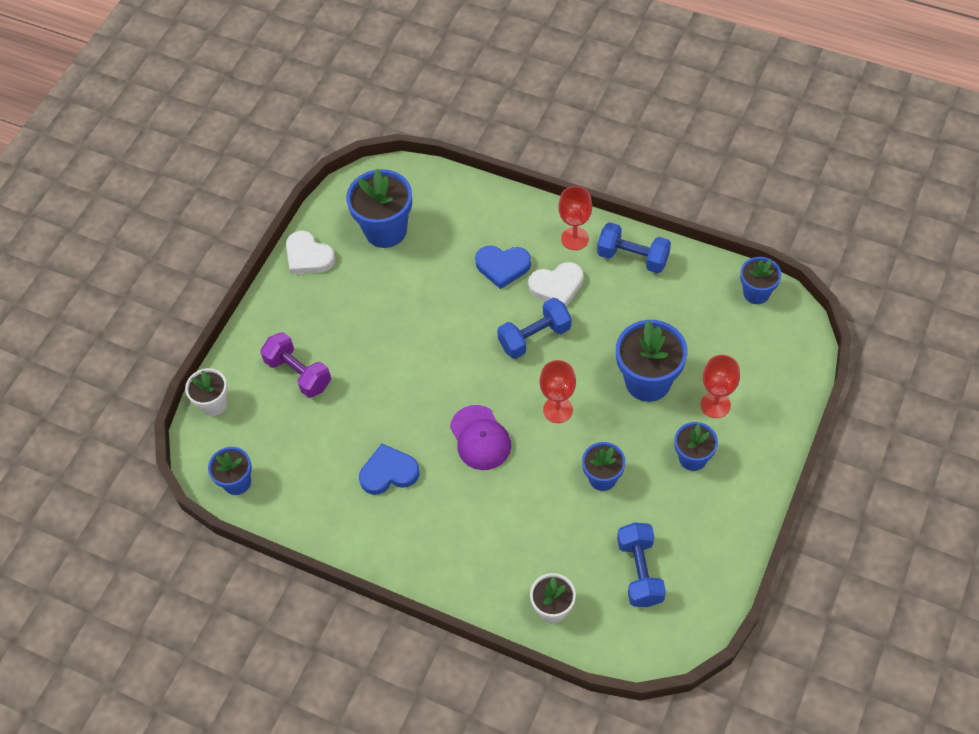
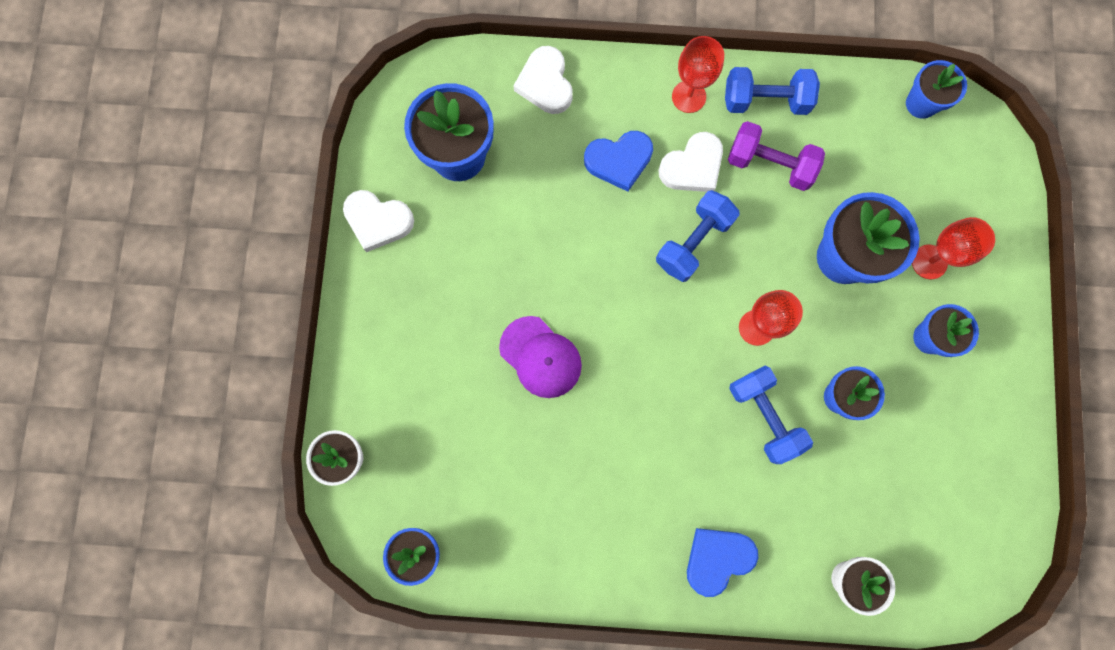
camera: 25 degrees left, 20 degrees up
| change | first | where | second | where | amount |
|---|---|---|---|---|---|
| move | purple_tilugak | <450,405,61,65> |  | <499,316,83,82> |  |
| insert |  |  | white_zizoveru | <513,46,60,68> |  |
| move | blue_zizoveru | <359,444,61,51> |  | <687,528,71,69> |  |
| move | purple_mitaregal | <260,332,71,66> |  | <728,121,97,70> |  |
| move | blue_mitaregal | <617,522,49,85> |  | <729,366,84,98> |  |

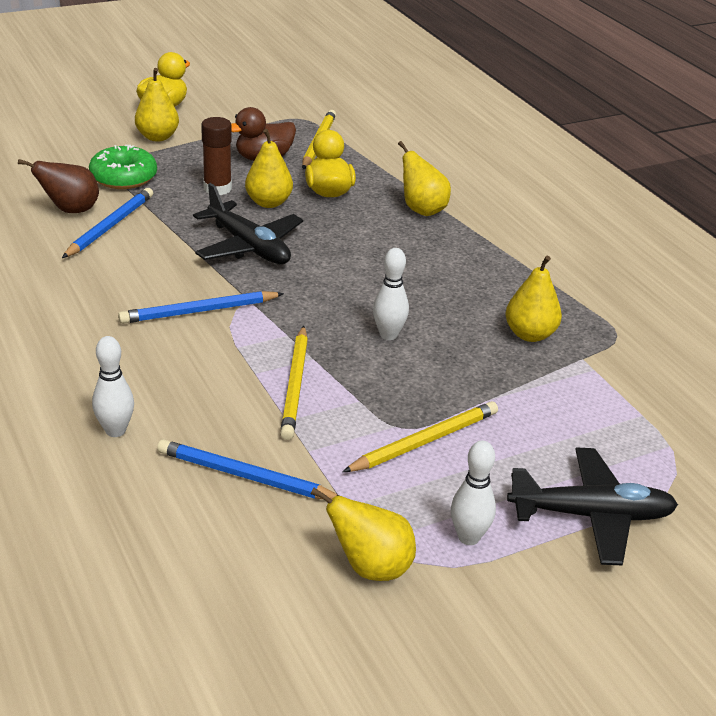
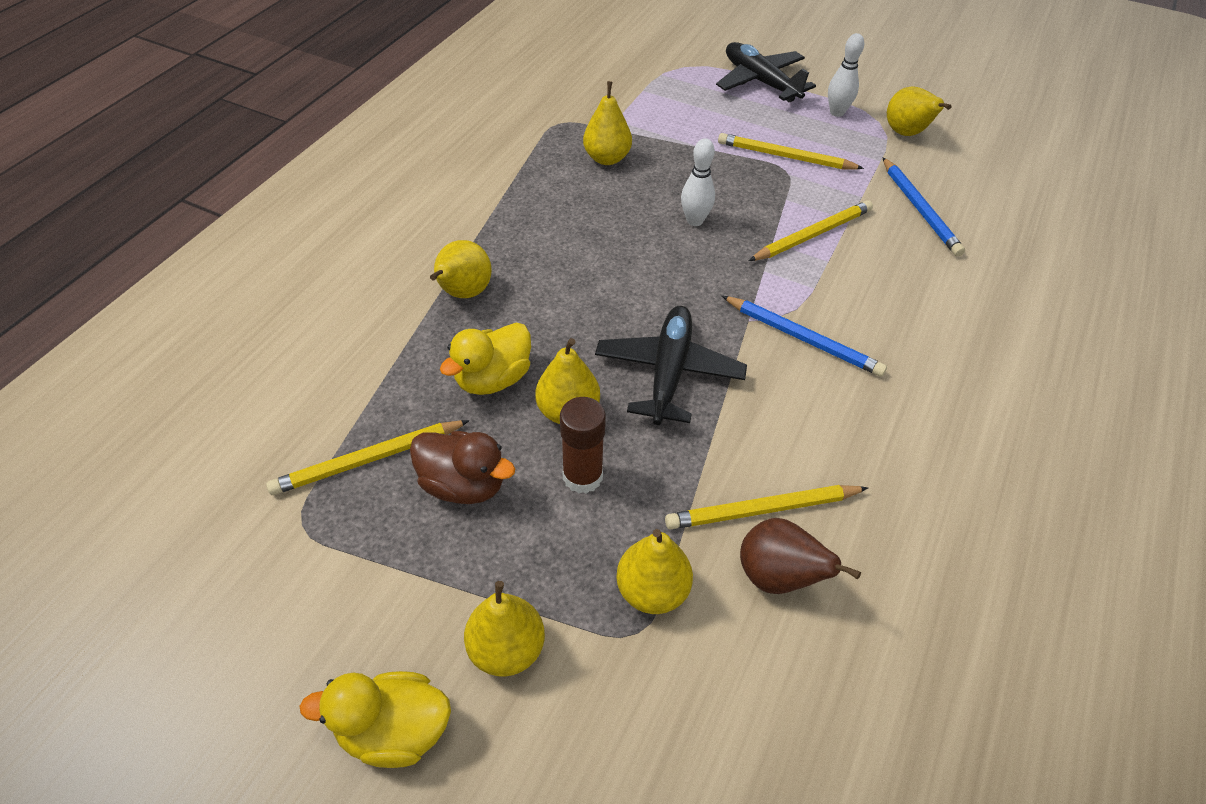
camera: 125 degrees left, 15 degrees up
| change | first | where | second | where | amount |
|---|---|---|---|---|---|
| replace | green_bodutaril | <89,145,68,44> | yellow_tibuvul | <616,529,77,85> |  |
| recolor | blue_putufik | <62,188,91,70> | yellow_putufik | <665,485,203,45> |  |
| delete | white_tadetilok | <92,336,42,101> |  |  |  |

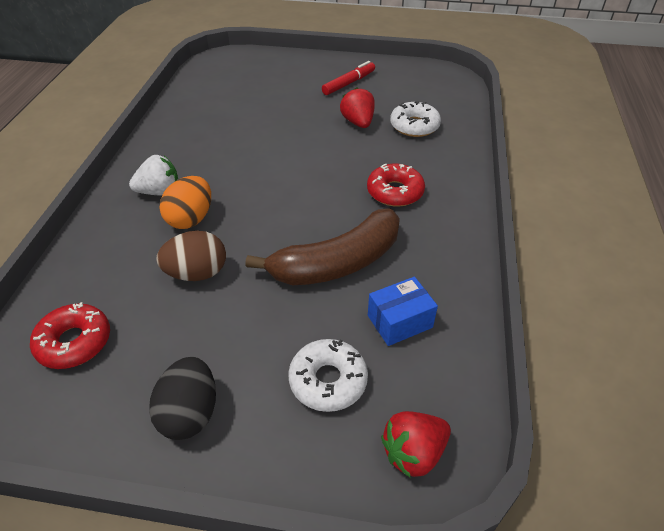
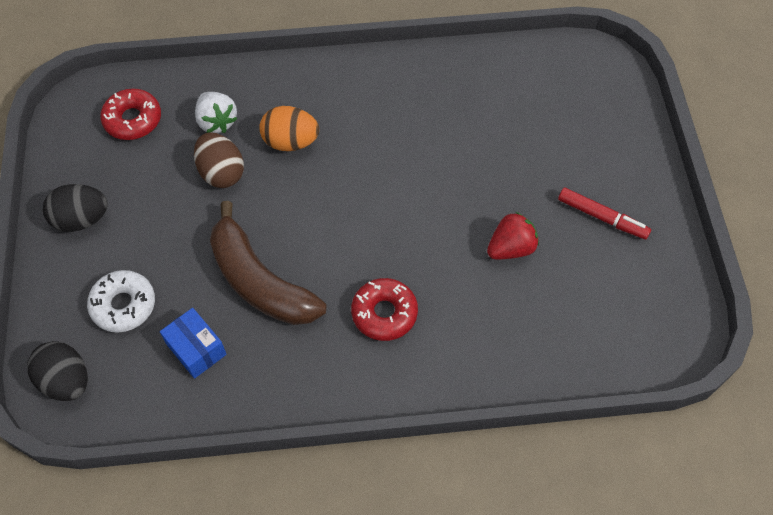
camera: 75 degrees right, 15 degrees up
| change | first | where | second | where | amount |
|---|---|---|---|---|---|
| replace | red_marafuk | <381,411,70,67> | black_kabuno | <27,341,61,60> |  |
| move | white_marafuk | <129,155,49,41> |  | <195,92,42,41> |  |
| delete | white_bodutaril | <390,101,51,36> |  |  |  |

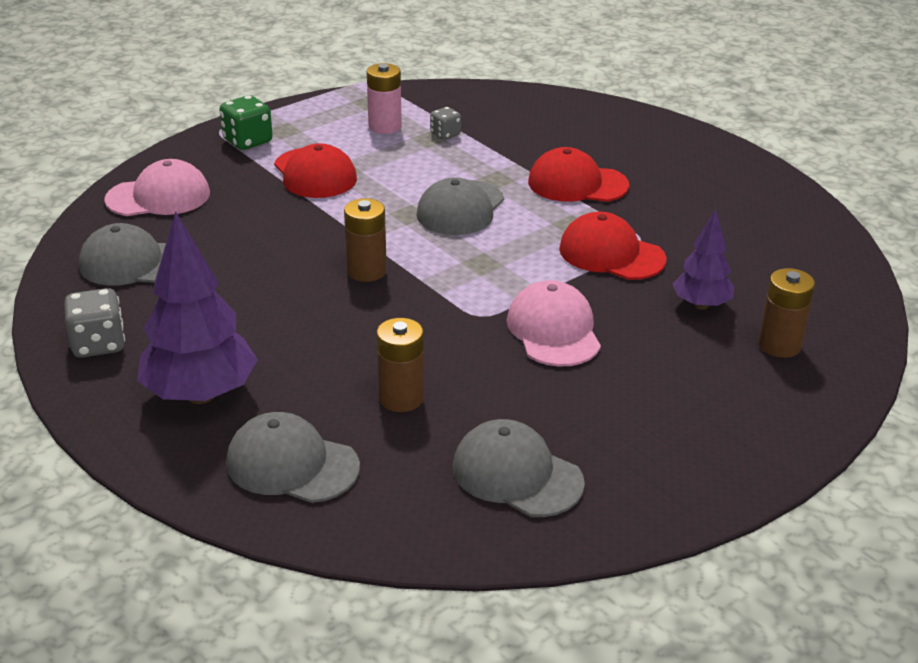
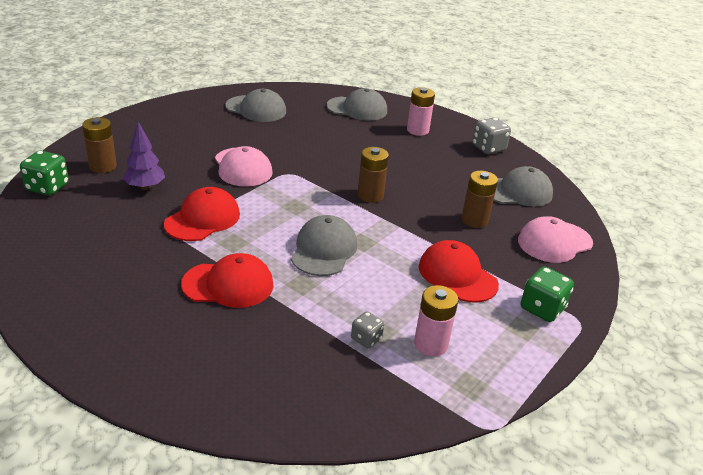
camera: 165 degrees right, 0 degrees up
| change | first | where | second | where | amount |
|---|---|---|---|---|---|
| insert |  |  | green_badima | <20,151,49,45> |  |
| rotate | red_tilugak | <559,212,108,68> |  | <164,187,76,54> | 75 degrees counterclockwise |
| replace | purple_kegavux | <137,211,121,193> | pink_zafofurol | <407,87,28,49> |  |
| move | brown_zafofurol | <377,318,47,94> |  | <461,171,37,57> |  |

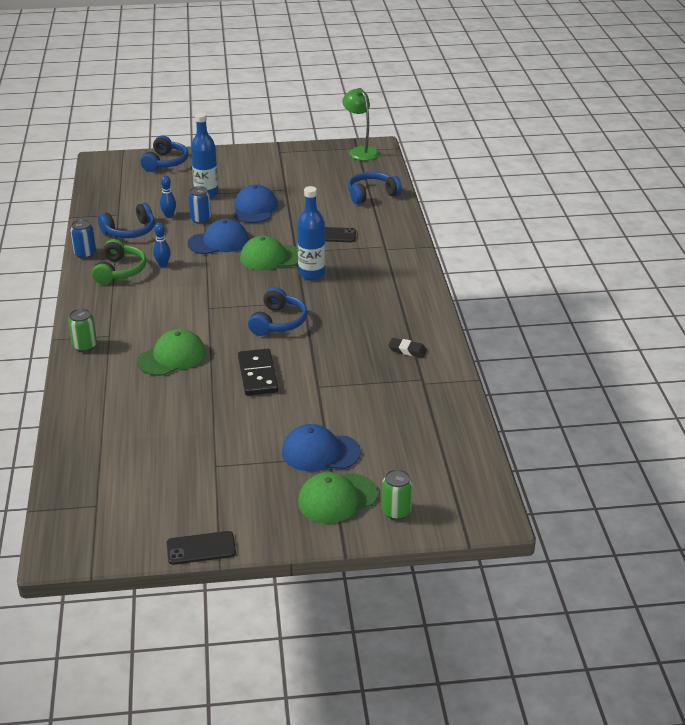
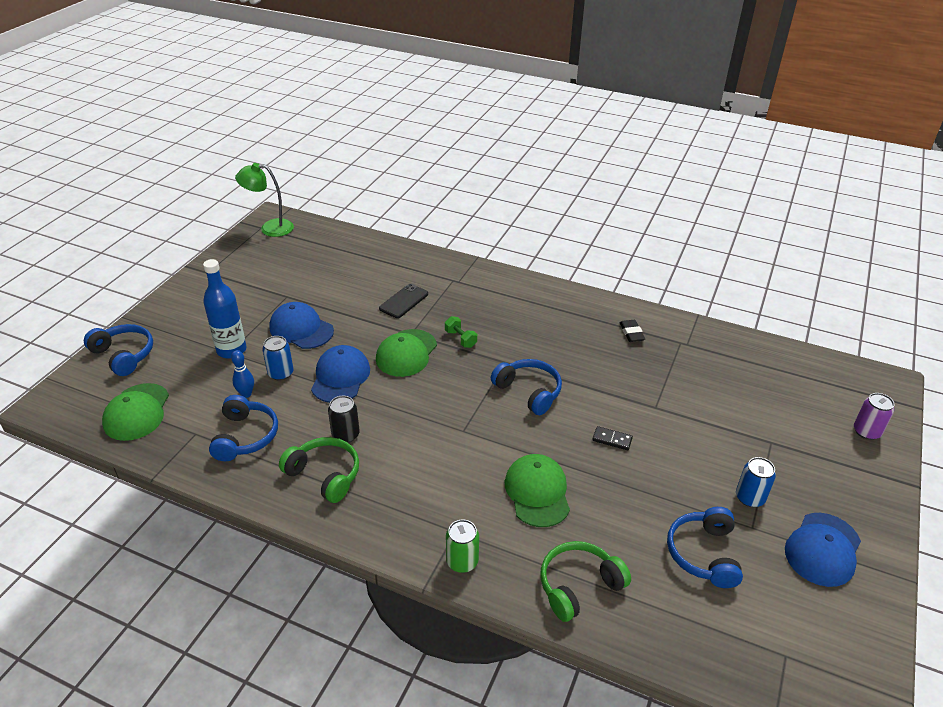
camera: 60 degrees left, 5 degrees up
| change | first | where | second | where | amount |
|---|---|---|---|---|---|
| move | green_tilugak | <298,472,80,51> |  | <102,383,67,58> |  |
| replace | blue_tadetilok | <153,223,18,44> | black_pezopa | <328,396,32,47> |  |
| replace | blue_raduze | <297,186,28,94> | green_mitaregal | <445,316,32,32> |  |
| insert |  |  | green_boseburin | <540,541,91,81> |  |
| resize | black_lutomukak | <238,349,41,47> |  | <592,426,41,24> | x0.51 |
| rotate | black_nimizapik | <388,338,39,20> |  | <620,320,25,22> | 60 degrees counterclockwise |
| move | blue_boseburin | <348,172,54,32> |  | <667,507,76,81> |  |
| move | blue_pezopa | <70,219,26,40> |  | <736,457,40,50> |  |
| move | blue_tilugak | <282,424,79,47> |  | <785,513,76,74> |  |
| recolor | green_pezopa | <382,469,30,51> | purple_pezopa | <854,393,40,47> |  |
| delete | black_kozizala | <167,531,69,34> |  |  |  |

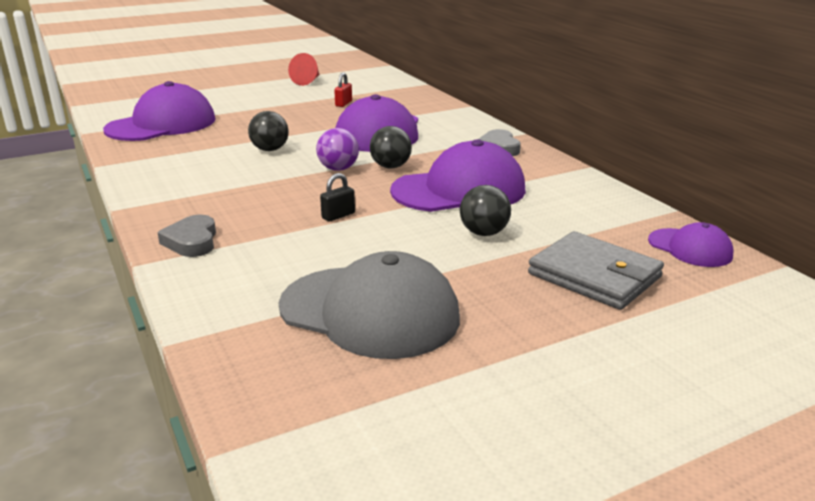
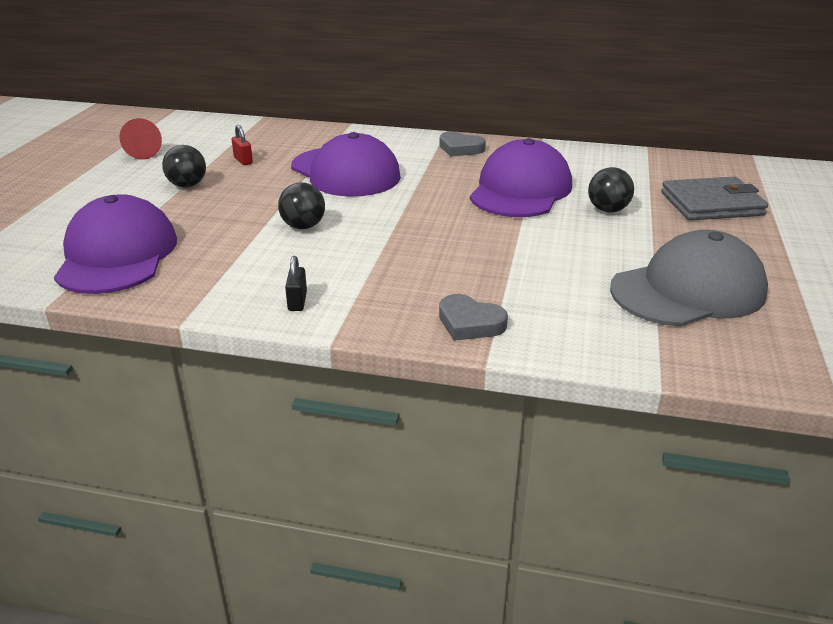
camera: 50 degrees left, 5 degrees up
| change | first | where | second | where | amount |
|---|---|---|---|---|---|
| move | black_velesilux | <370,126,42,42> |  | <162,145,44,43> |  |
| move | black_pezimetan | <320,173,35,49> |  | <285,256,22,55> |  |
| delete | purple_velesilux | <316,128,43,43> |  |  |  |
| delete | purple_tilugak | <648,222,86,45> |  |  |  |

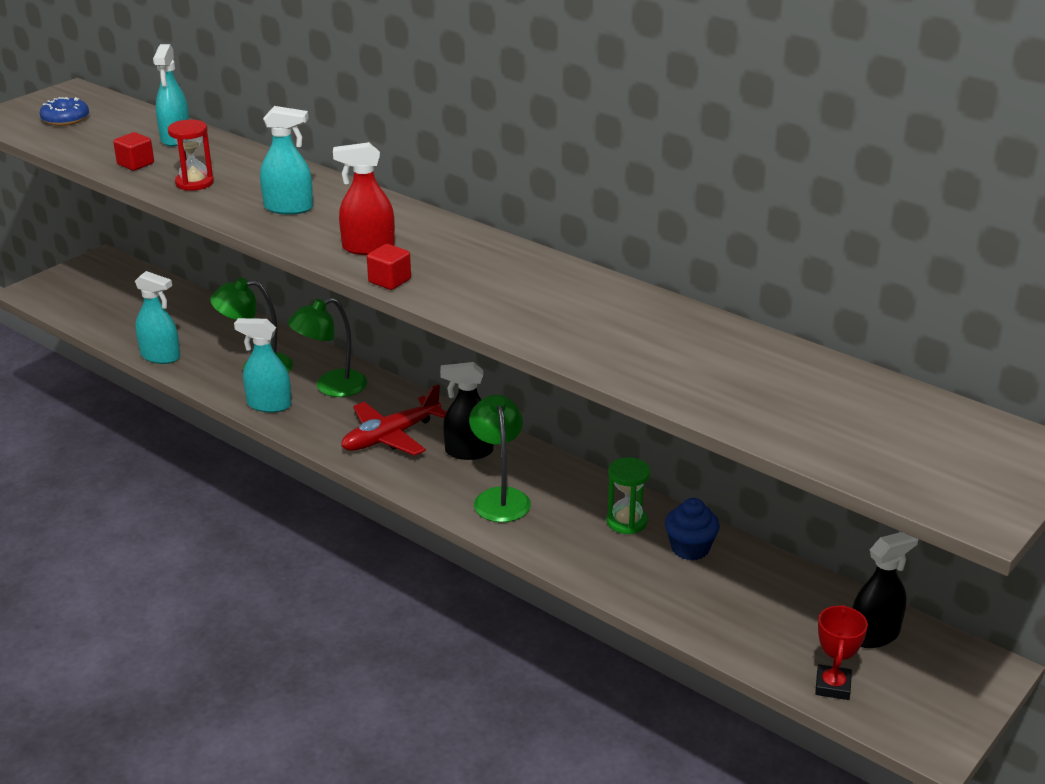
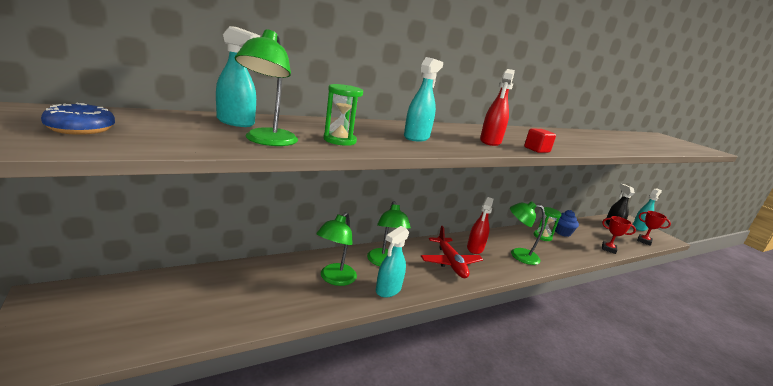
camera: 70 degrees left, 10 degrees down
| change | first | where | second | where | amount |
|---|---|---|---|---|---|
| replace | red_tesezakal | <113,132,41,39> | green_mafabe | <235,29,63,117> |  |
| recolor | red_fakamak | <168,120,46,71> | green_fakamak | <324,84,39,62> |  |
| recolor | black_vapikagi | <440,362,54,98> | red_vapikagi | <467,197,26,57> |  |
| insert |  |  | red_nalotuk | <602,216,34,38> |  |
| move | turquoise_vapikagi | <135,271,45,93> |  | <633,189,29,42> |  |

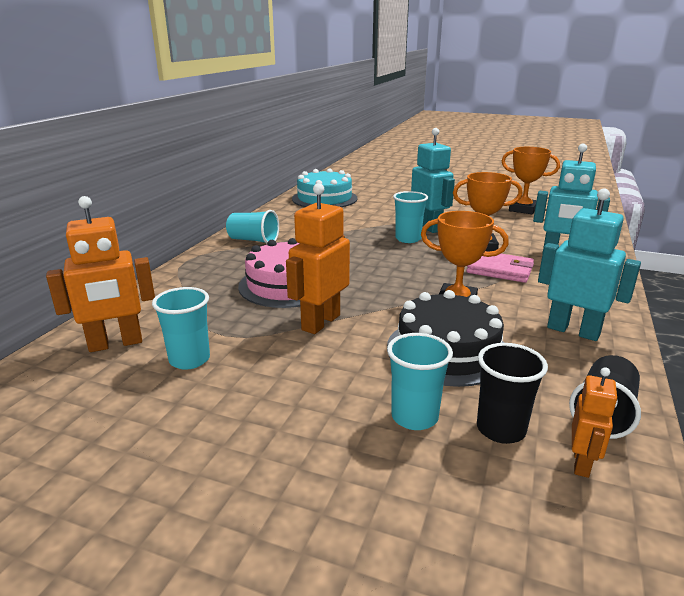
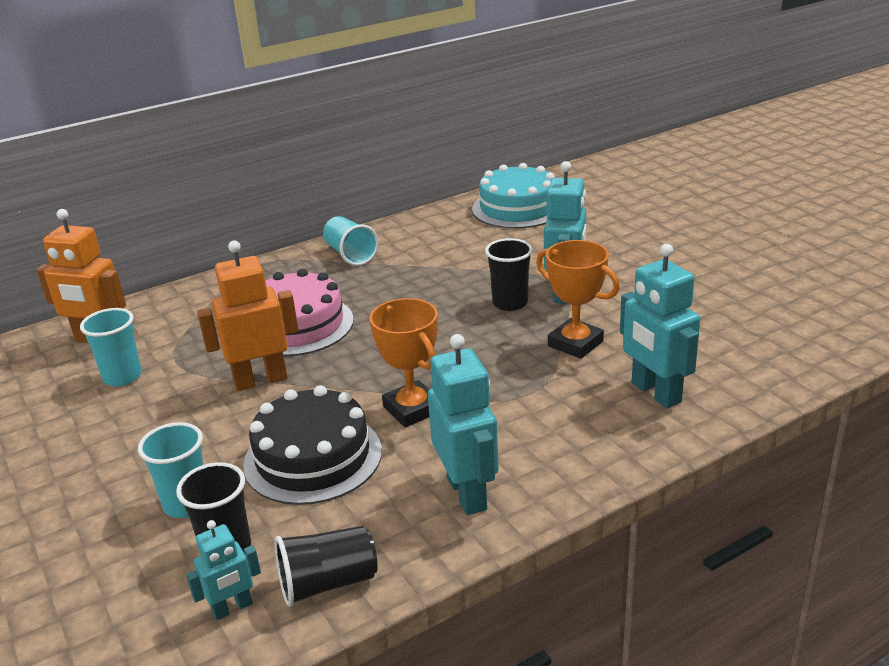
camera: 40 degrees right, 5 degrees up
| change | first | where | second | where | amount |
|---|---|---|---|---|---|
| recolor | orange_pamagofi | <572,367,46,111> | turquoise_pamagofi | <186,520,75,100> |  |
| recolor | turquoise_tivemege | <393,191,35,52> | black_tivemege | <485,238,48,73> |  |
| delete | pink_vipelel | <466,251,68,32> |  |  |  |
| delete | orange_nalotuk | <502,147,58,67> |  |  |  |

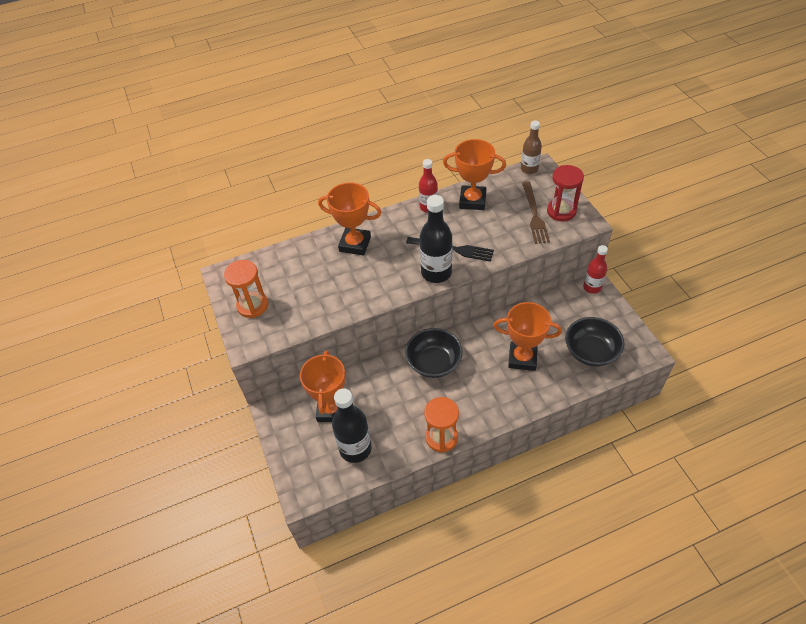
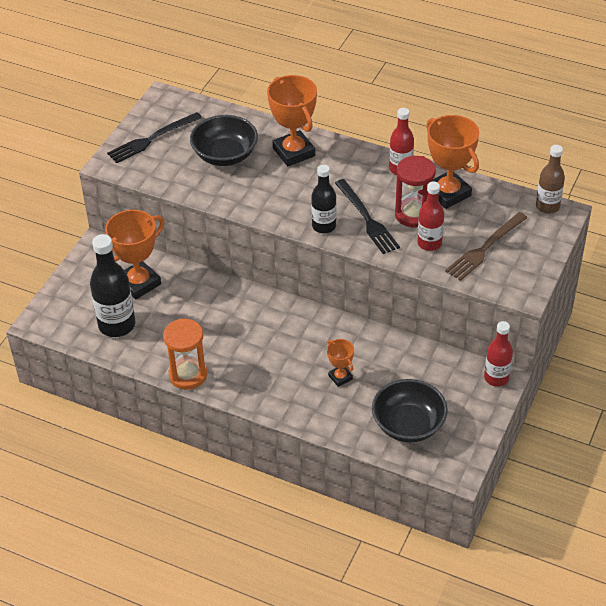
camera: 45 degrees right, 5 degrees down
| change | first | where | second | where | amount |
|---|---|---|---|---|---|
| replace | orange_fakamak | <224,260,44,58> | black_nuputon | <107,112,95,51> |  |
| move | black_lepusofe | <405,328,58,50> |  | <190,115,68,51> |  |
| resize | black_raduze | <420,195,33,88> |  | <311,165,26,68> | x0.64 |
| resize | orange_nalotuk | <494,302,68,69> |  | <327,339,27,48> | x0.52 |
| move | red_fakamak | <547,165,37,56> |  | <395,156,41,71> |  |
| insert |  |  | red_raduze | <417,182,27,69> |  |

